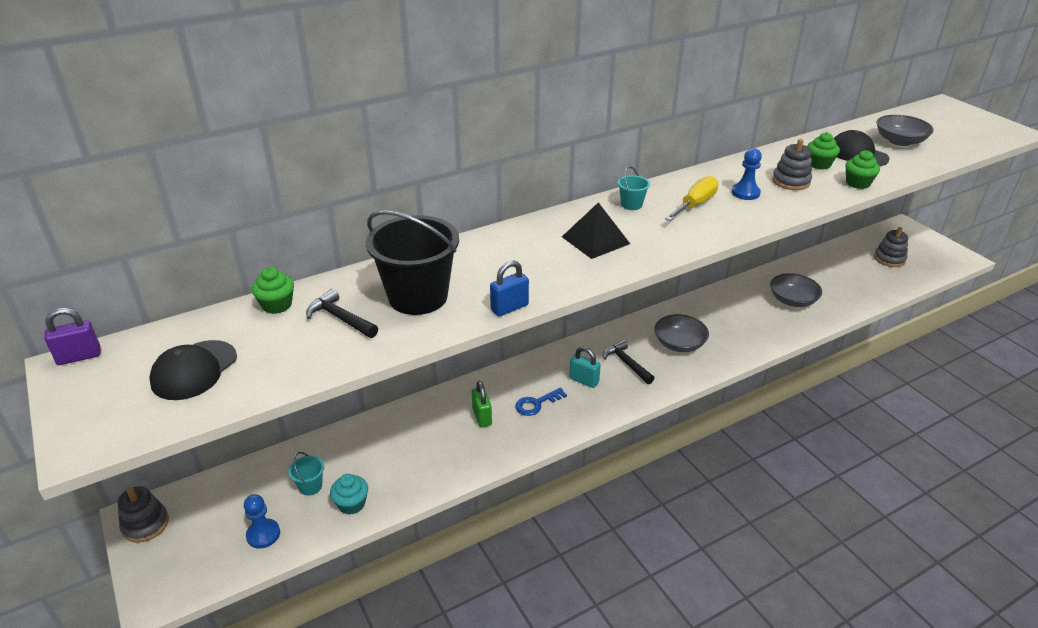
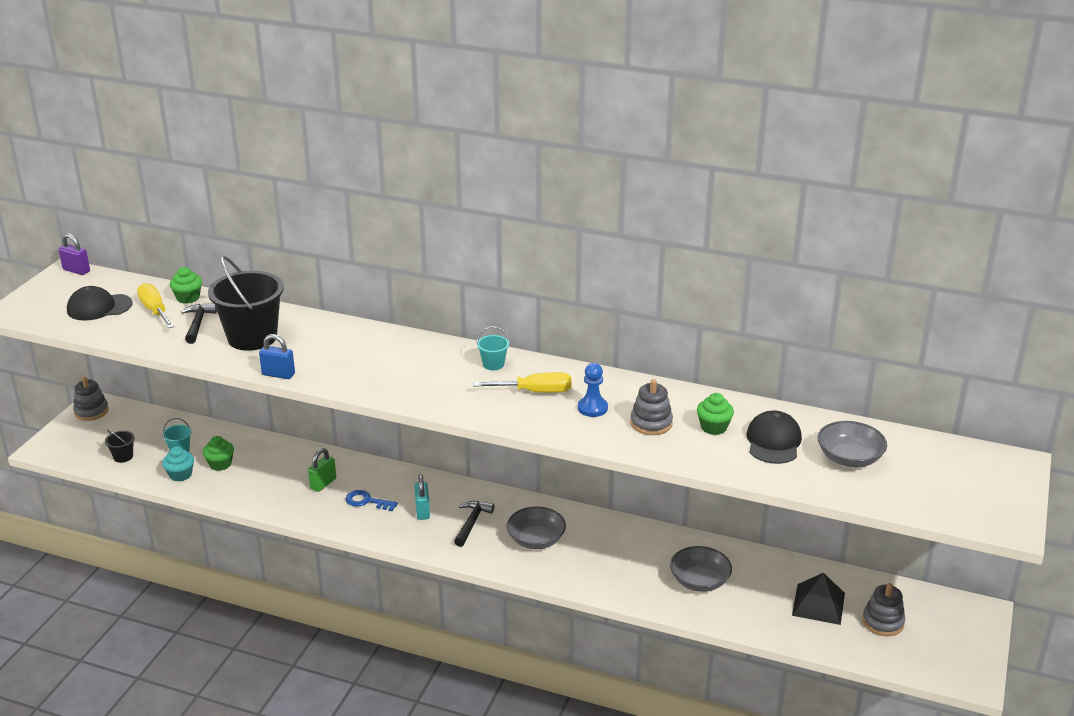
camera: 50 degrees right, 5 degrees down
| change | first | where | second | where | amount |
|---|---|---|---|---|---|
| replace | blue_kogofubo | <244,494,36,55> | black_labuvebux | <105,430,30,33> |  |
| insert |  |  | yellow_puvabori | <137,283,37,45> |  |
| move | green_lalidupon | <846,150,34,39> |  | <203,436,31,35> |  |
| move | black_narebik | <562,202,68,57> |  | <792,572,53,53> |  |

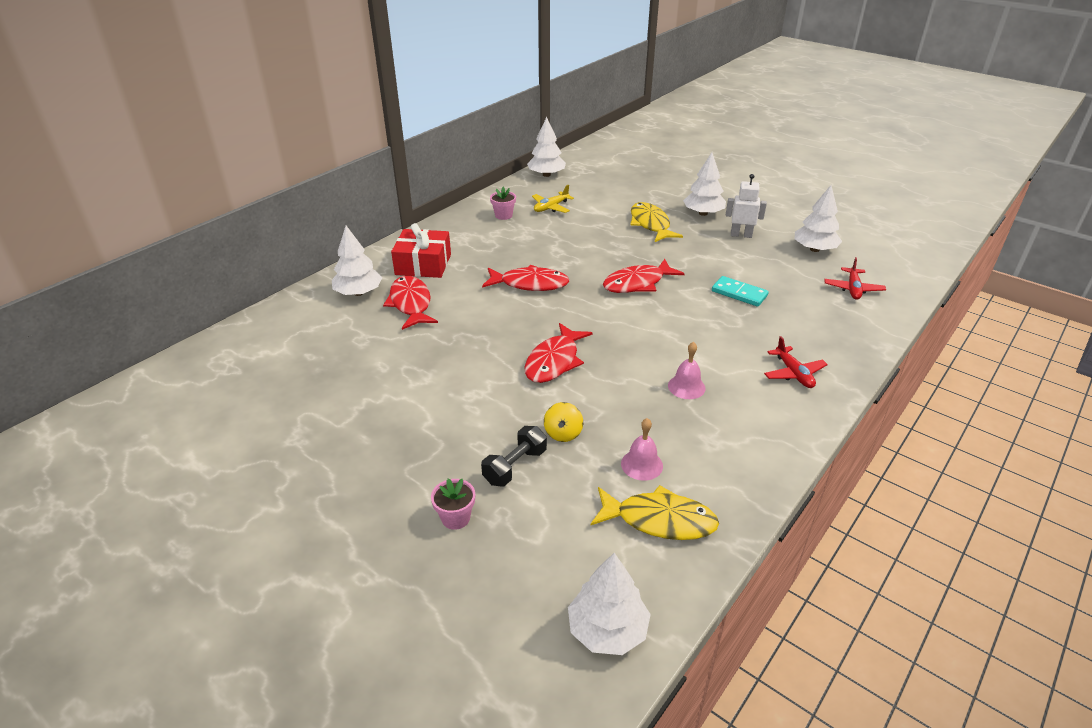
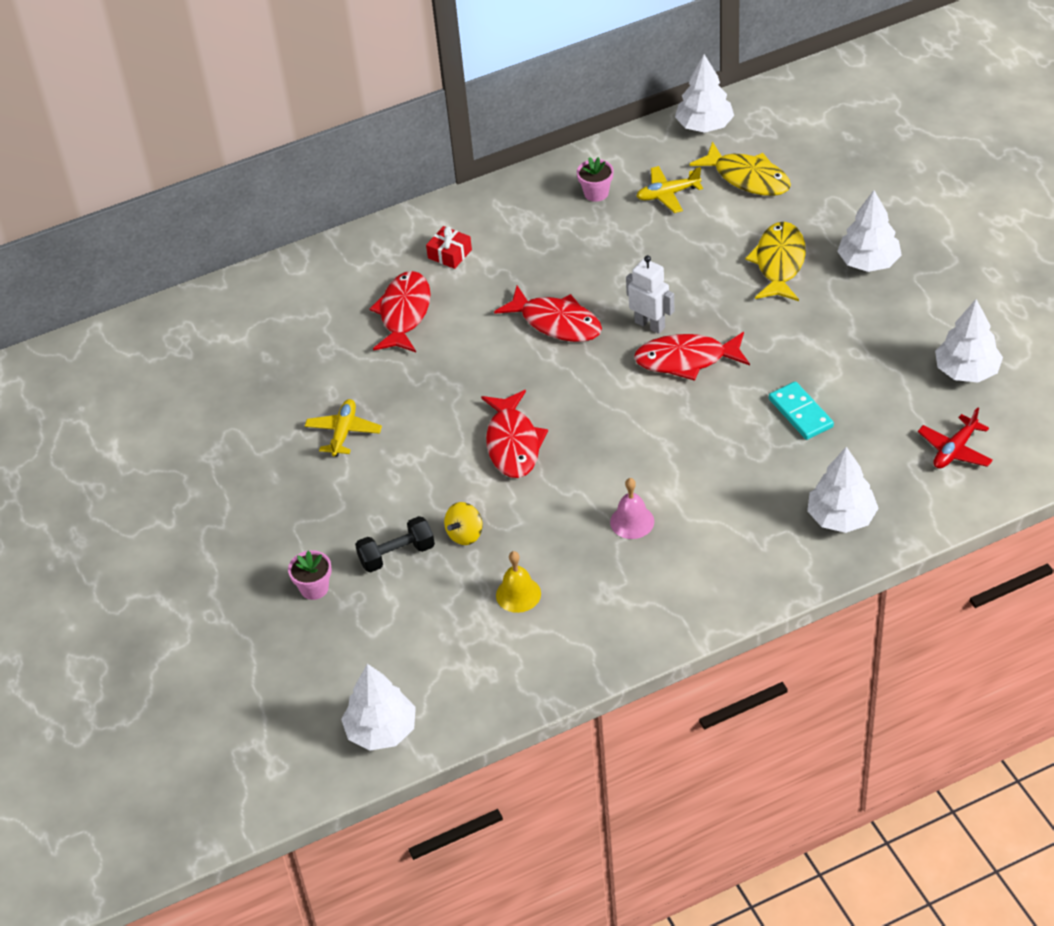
camera: 30 degrees right, 10 degrees up
| change | first | where | second | where | amount |
|---|---|---|---|---|---|
| insert |  |  | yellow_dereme | <305,399,77,58> |  |
| resize | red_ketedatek | <391,223,60,55> |  | <426,226,46,43> | x0.53 |
| rotate | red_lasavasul | <525,323,67,60> |  | <481,390,67,88> | 60 degrees counterclockwise |
| recolor | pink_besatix | <621,418,42,63> | yellow_besatix | <496,551,45,62> |  |
| move | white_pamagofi | <726,174,41,64> |  | <626,255,49,79> |  |
| move | yellow_lasavasul | <591,485,128,55> |  | <689,141,102,55> |  |
| move | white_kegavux | <332,226,50,70> |  | <807,447,72,86> |  |
| delete | red_dereme | <764,336,64,52> |  |  |  |

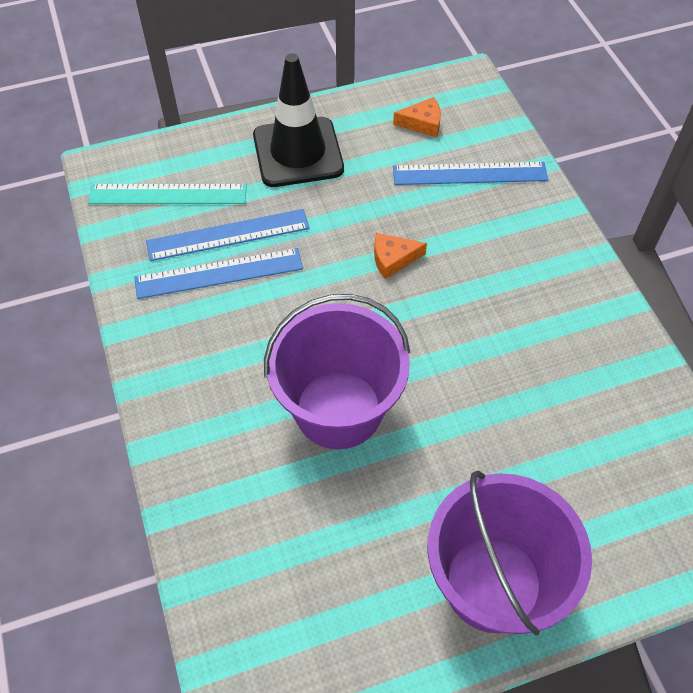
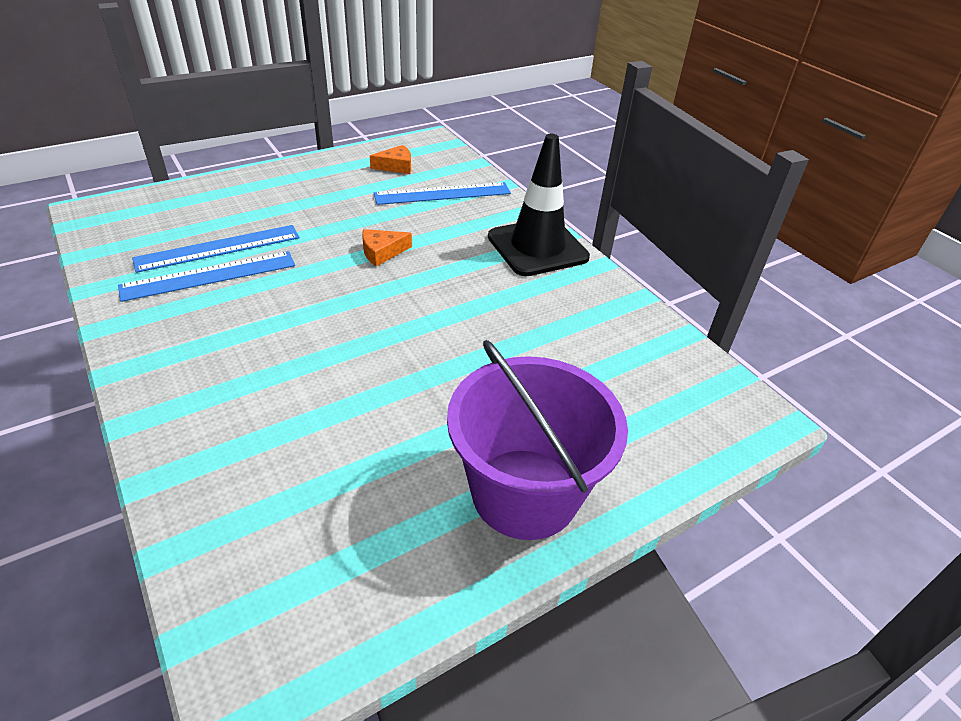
camera: 15 degrees left, 15 degrees down
| change | first | where | second | where | amount |
|---|---|---|---|---|---|
| move | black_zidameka | <253,53,91,134> |  | <488,134,102,142> |  |
| delete | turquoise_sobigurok | <88,184,159,20> |  |  |  |
| delete | purple_labuvebux | <264,294,146,155> |  |  |  |

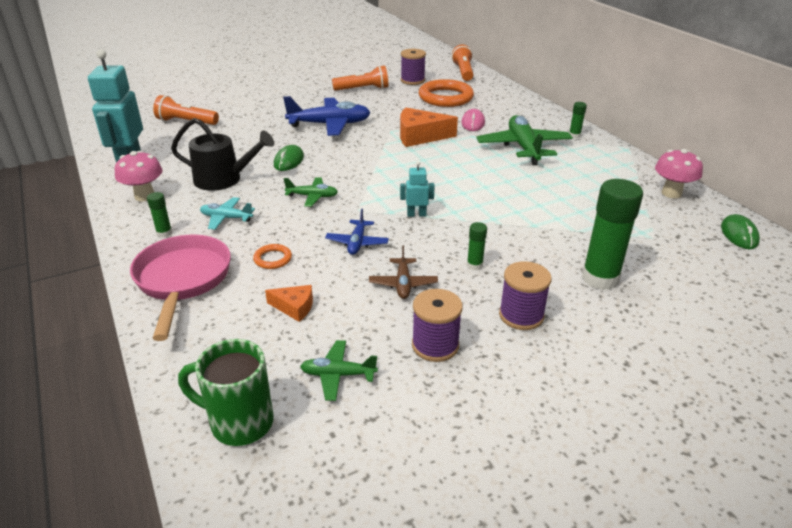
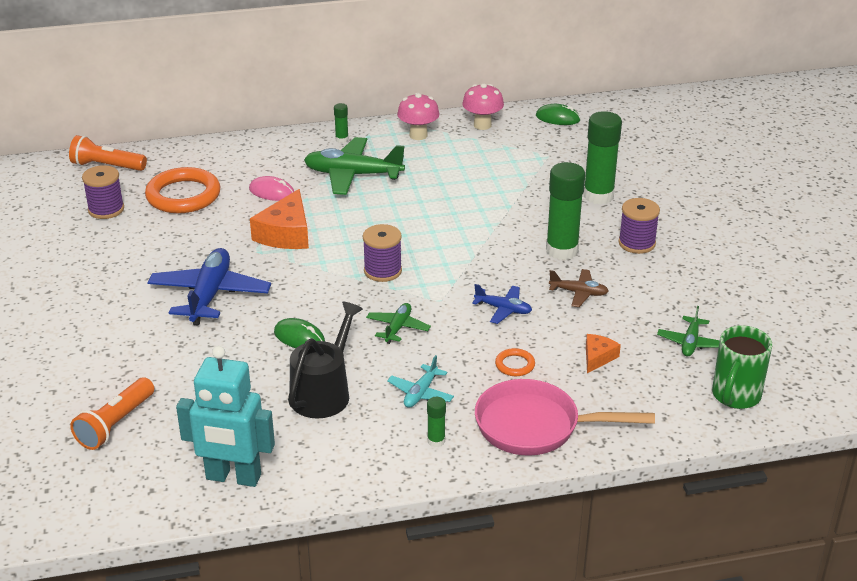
camera: 75 degrees left, 0 degrees up
| change | first | where | second | where | amount |
|---|---|---|---|---|---|
| move | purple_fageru | <412,289,51,73> |  | <363,224,39,58> |  |
| move | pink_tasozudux | <115,151,47,50> |  | <397,93,43,47> |  |
| resize | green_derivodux | <467,222,20,48> |  | <546,162,39,98> | x2.18 |
| delete | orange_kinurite | <332,65,56,26> |  |  |  |
| delete | turquoise_pamagofi | <400,161,35,56> |  |  |  |

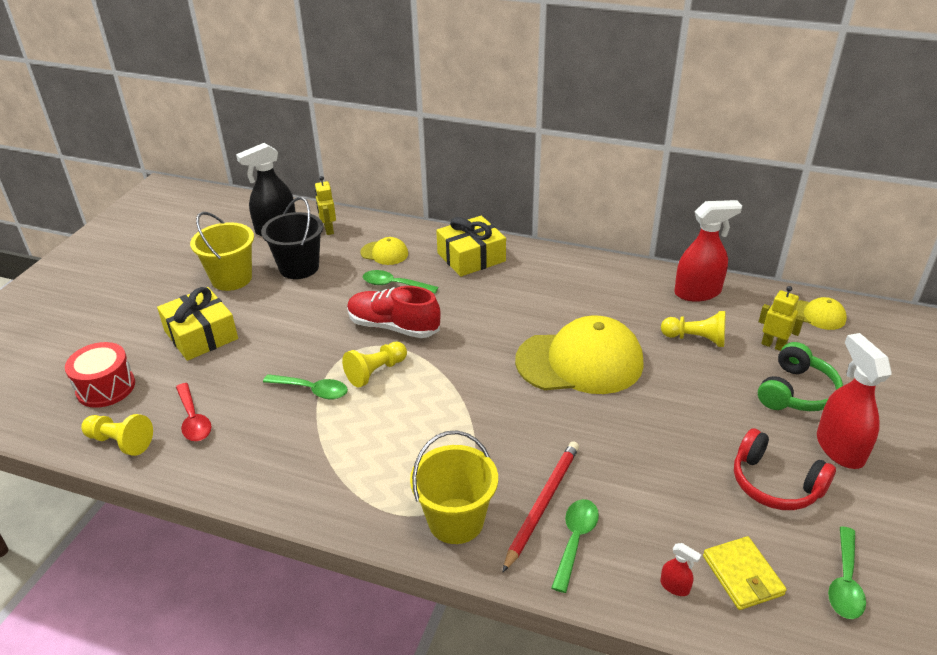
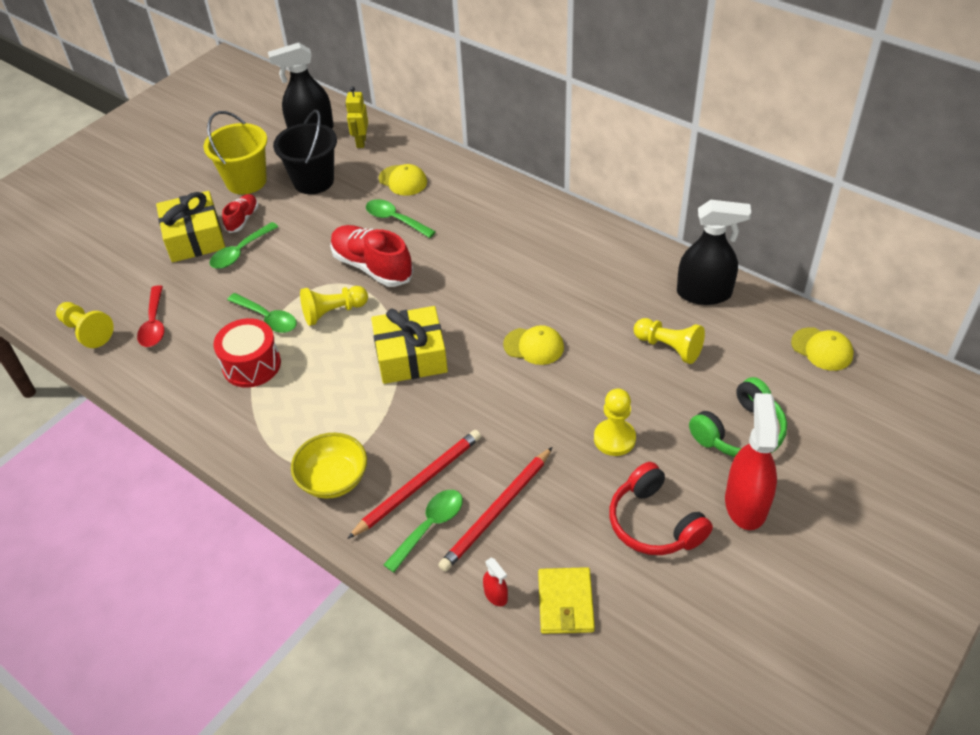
camera: 20 degrees right, 10 degrees up
| change | first | where | second | where | amount |
|---|---|---|---|---|---|
| move | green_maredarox | <828,526,38,93> |  | <209,222,69,47> |  |
| move | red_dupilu | <65,342,70,66> |  | <213,318,68,70> |  |
| insert |  |  | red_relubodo | <222,194,36,39> |  |
| replace | yellow_labuvebux | <410,431,88,113> | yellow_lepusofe | <291,433,76,66> |  |
| move | yellow_ketedatek | <436,216,70,61> |  | <371,306,77,78> |  |
| insert |  |  | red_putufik | <438,447,115,125> |  |
| resize | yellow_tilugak | <515,315,129,79> |  | <503,325,61,40> | x0.45 |
| insert |  |  | yellow_kogofubo | <594,389,42,67> |  |
| recolor | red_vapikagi | <674,200,68,102> | black_vapikagi | <677,200,74,105> |  |
| delete | yellow_pamagofi | <759,286,45,65> |  |  |  |

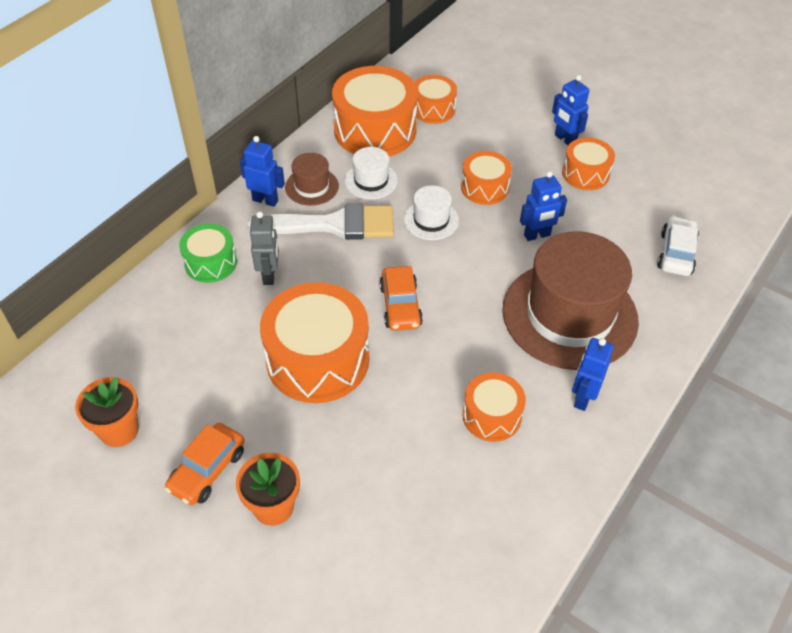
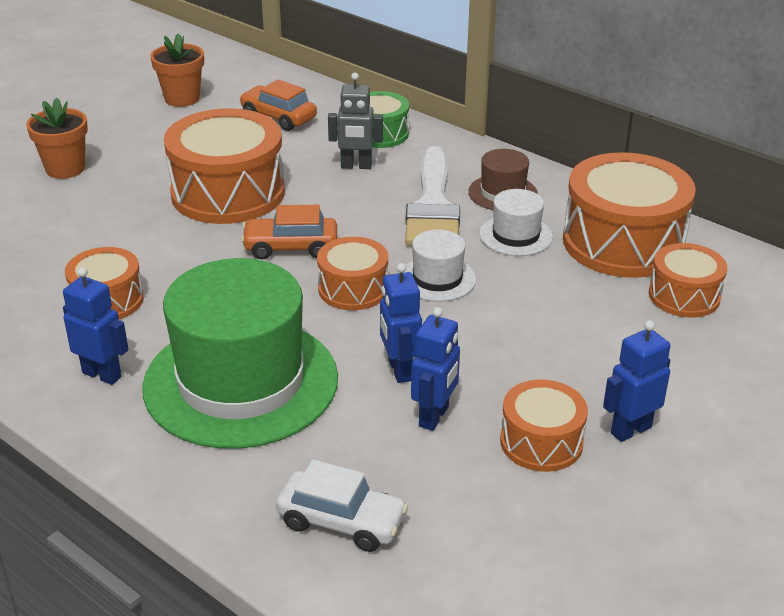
camera: 95 degrees right, 15 degrees down
| change | first | where | second | where | amount |
|---|---|---|---|---|---|
| recolor | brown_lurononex | <503,231,136,139> | green_lurononex | <142,258,196,191> |  |
| move | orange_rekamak | <164,423,81,82> |  | <239,79,78,52> |  |
| move | orange_dupilu | <461,151,51,54> |  | <317,237,71,73> |  |
| move | blue_pamagofi | <240,136,45,71> |  | <411,307,49,124> |  |

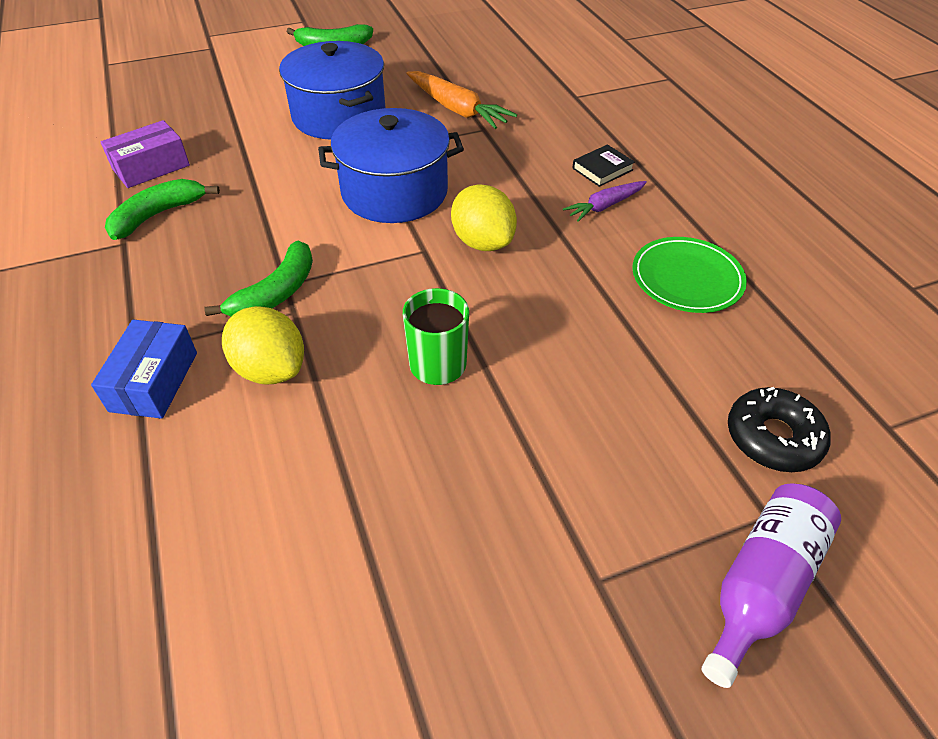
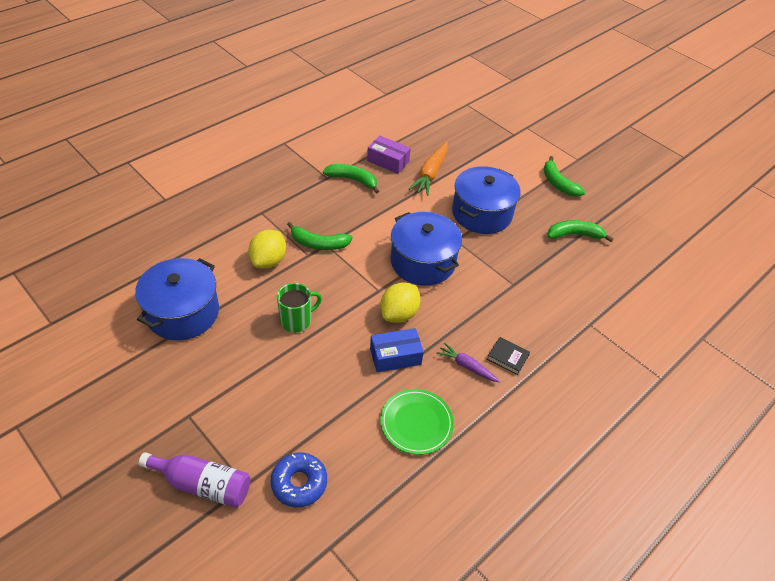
camera: 65 degrees right, 0 degrees up
| change | first | where | second | where | amount |
|---|---|---|---|---|---|
| insert |  |  | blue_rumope | <135,258,84,82> |  |
| recolor | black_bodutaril | <728,387,103,85> | blue_bodutaril | <271,452,56,55> |  |
| move | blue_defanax | <91,320,106,99> |  | <370,328,54,44> |  |
| move | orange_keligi | <406,71,111,58> |  | <409,142,39,54> |  |
| insert |  |  | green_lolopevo | <547,220,66,22> |  |

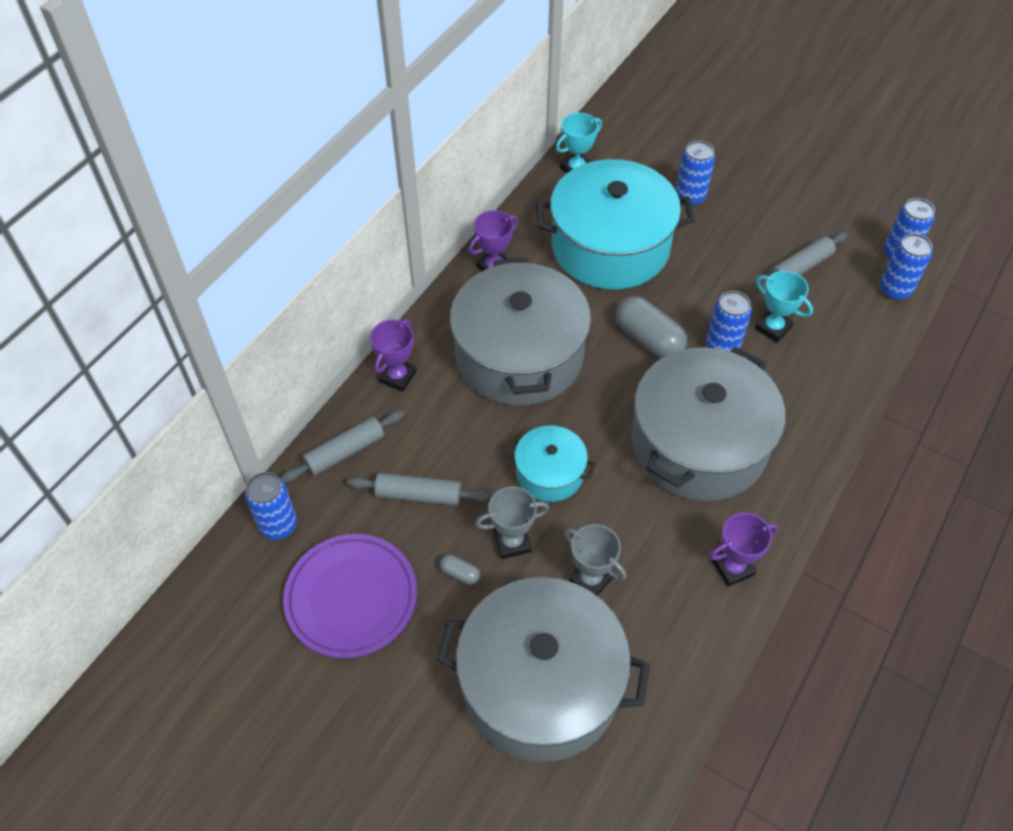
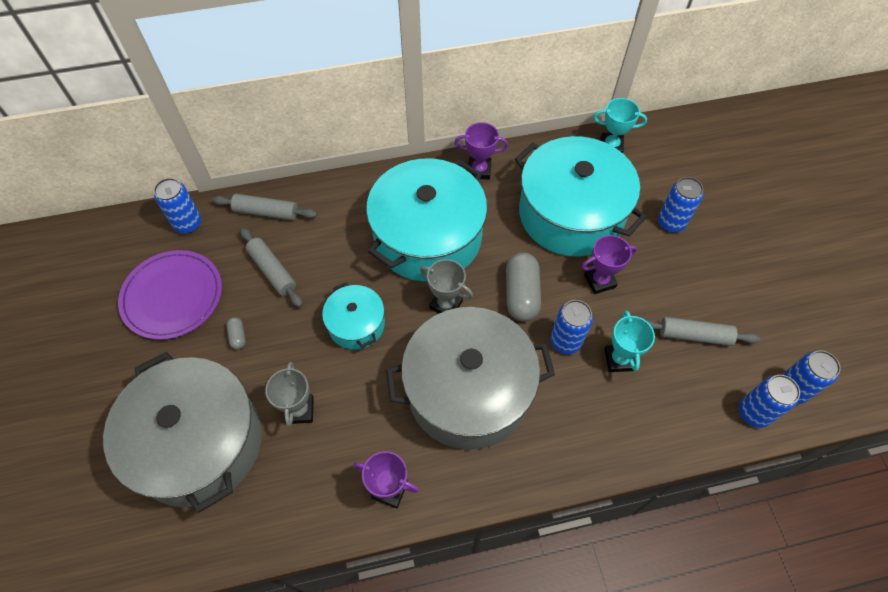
camera: 45 degrees right, 5 degrees up
| change | first | where | second | where | amount |
|---|---|---|---|---|---|
| recolor | grey_rumope | <450,258,141,148> | turquoise_rumope | <366,159,121,123> |  |
| move | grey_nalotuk | <475,486,75,73> |  | <420,259,53,54> |  |
| move | purple_nalotuk | <370,319,46,73> |  | <582,235,55,59> |  |

